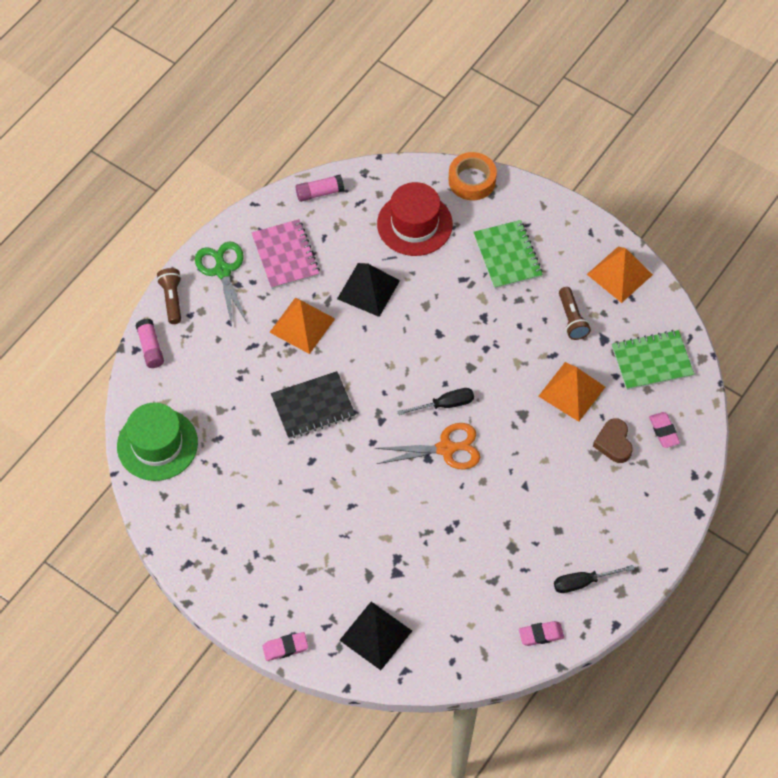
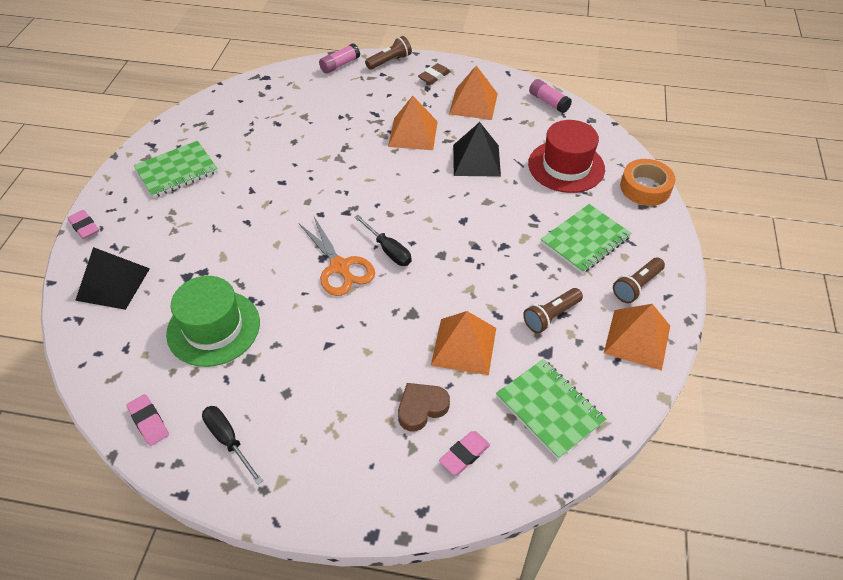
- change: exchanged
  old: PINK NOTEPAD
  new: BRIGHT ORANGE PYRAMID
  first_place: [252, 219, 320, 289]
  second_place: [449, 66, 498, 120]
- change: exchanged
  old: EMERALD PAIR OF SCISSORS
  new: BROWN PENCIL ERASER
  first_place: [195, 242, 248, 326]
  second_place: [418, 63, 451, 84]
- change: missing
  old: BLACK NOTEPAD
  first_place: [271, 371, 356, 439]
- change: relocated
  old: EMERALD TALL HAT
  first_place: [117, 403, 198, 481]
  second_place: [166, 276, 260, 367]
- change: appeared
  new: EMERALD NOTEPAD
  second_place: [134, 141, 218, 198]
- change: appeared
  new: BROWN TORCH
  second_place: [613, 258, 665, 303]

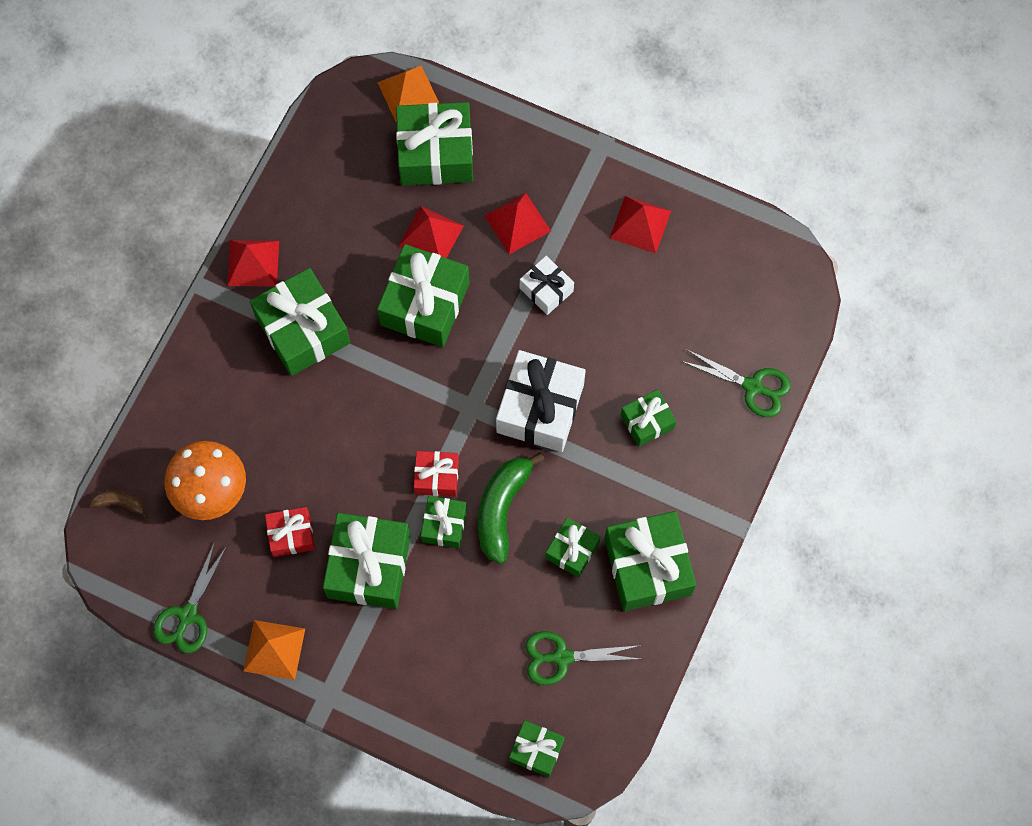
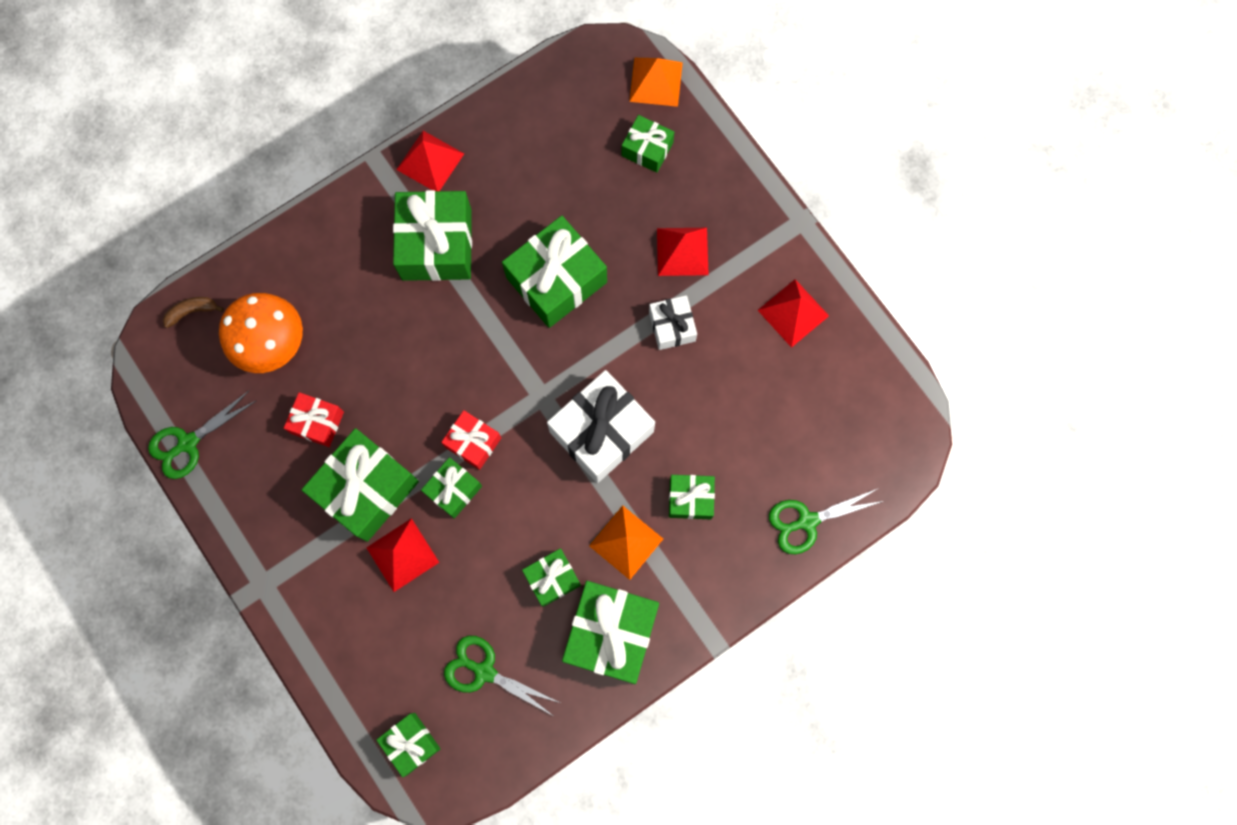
- change: size
  old: EMERALD GIFT
  first_place: [396, 102, 473, 186]
  second_place: [622, 115, 674, 173]
  factor: 0.55
- change: relocated
  old: SCARLET PYRAMID
  first_place: [398, 206, 464, 258]
  second_place: [366, 518, 439, 592]
- change: spun
  old: EMERALD PAIR OF SCISSORS
  first_place: [681, 349, 791, 417]
  second_place: [769, 488, 883, 554]
  degrees: 105
- change: missing
  old: EMERALD BANANA
  first_place: [478, 452, 545, 564]
- change: spun
  old: BROWN BANANA
  first_place: [89, 490, 149, 519]
  second_place: [163, 297, 224, 328]
  degrees: -60
- change: relocated
  old: BRIGHT ORANGE PYRAMID
  first_place: [243, 620, 305, 680]
  second_place: [589, 505, 663, 580]

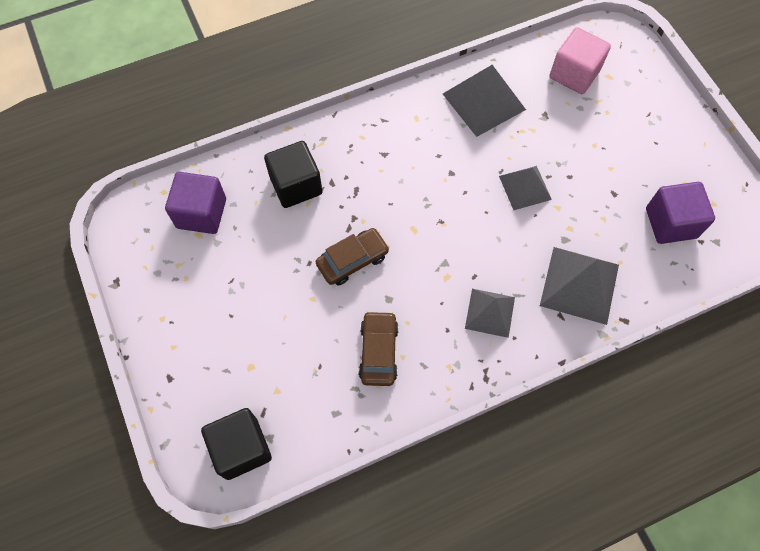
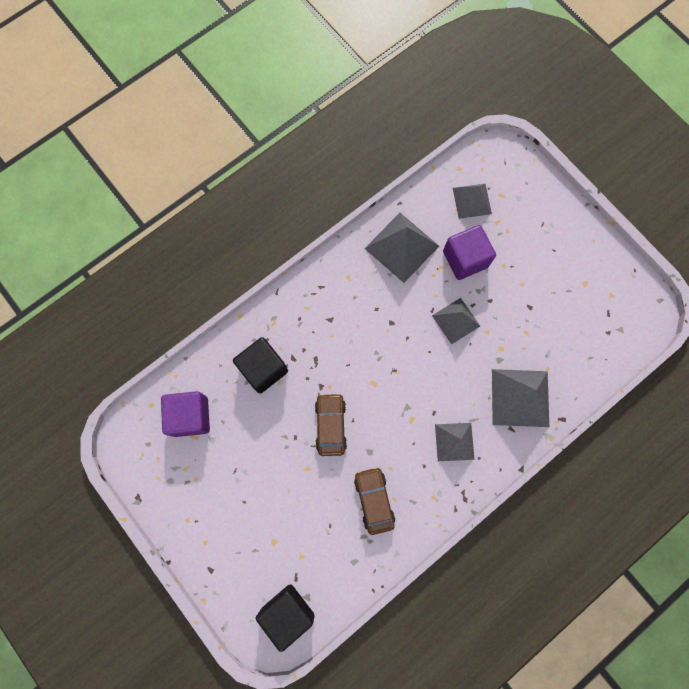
- change: exchanged
  old: PINK BLOCK
  new: GRAY PYRAMID
  first_place: [549, 27, 611, 94]
  second_place: [453, 184, 492, 219]
- change: relocated
  old: PURPLE BLOCK
  first_place: [646, 182, 715, 244]
  second_place: [443, 225, 496, 280]
- change: spun
  old: BROWN TOY CAR
  first_place: [316, 228, 389, 286]
  second_place: [315, 393, 347, 456]
  degrees: -45

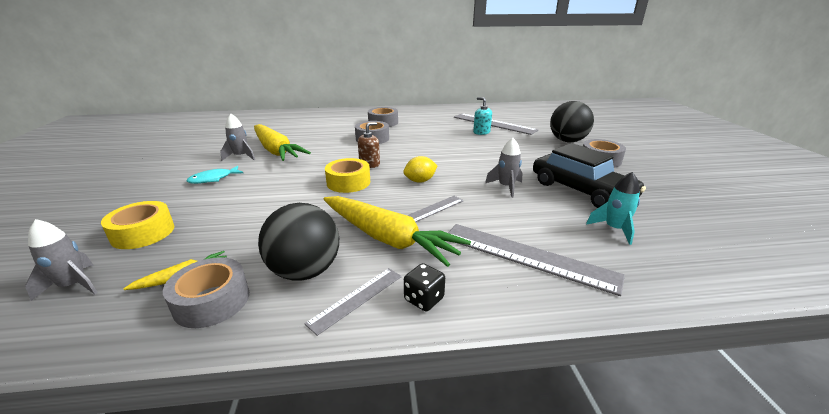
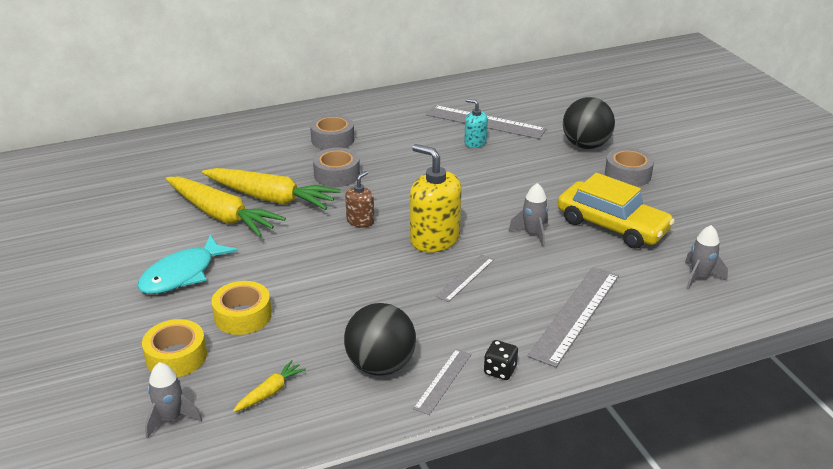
- change: relocated
  old: GRAY TOY ROCKET
  first_place: [220, 113, 255, 161]
  second_place: [685, 225, 728, 290]
- change: colour
  old: BLACK TOY CAR
  new: GOLDEN TOY CAR
  first_place: [533, 143, 646, 208]
  second_place: [558, 173, 675, 249]
- change: exchanged
  old: GOLDEN LEMON
  new: GOLDEN SOAP DISPENSER
  first_place: [403, 156, 437, 182]
  second_place: [410, 144, 462, 253]
- change: relocated
  old: GOLDEN ROLL OF TAPE
  first_place: [325, 158, 370, 193]
  second_place: [212, 281, 272, 335]
- change: size
  old: AQUA FISH FIGURE
  first_place: [187, 166, 243, 184]
  second_place: [138, 235, 238, 294]
  factor: 1.68
- change: missing
  old: AQUA TOY ROCKET
  first_place: [586, 172, 640, 245]
- change: relocated
  old: GOLDEN TOY CARROT
  first_place: [323, 196, 471, 267]
  second_place: [202, 168, 341, 210]
- change: spun
  old: GRAY MEASURING STICK
  first_place: [448, 224, 625, 296]
  second_place: [527, 267, 619, 368]
  degrees: -75
- change: missing
  old: GRAY ROLL OF TAPE
  first_place: [163, 257, 249, 328]

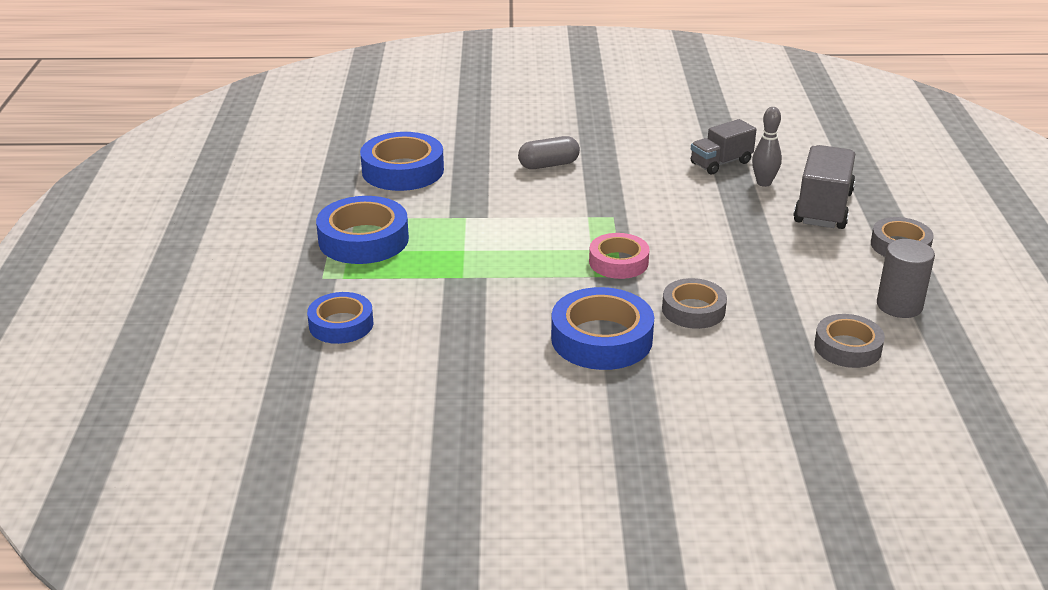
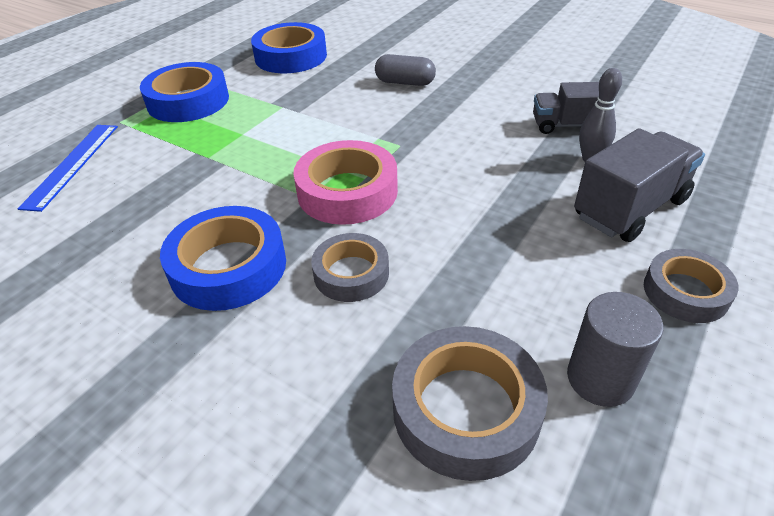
- change: size
  old: PINK ROLL OF TAPE
  first_place: [589, 233, 650, 279]
  second_place: [293, 140, 398, 225]
  factor: 1.56
- change: exchanged
  old: BLUE ROLL OF TAPE
  new: BLUE MEASURING STICK
  first_place: [307, 292, 373, 344]
  second_place: [18, 125, 118, 212]
- change: size
  old: GRAY ROLL OF TAPE
  first_place: [814, 314, 885, 368]
  second_place: [392, 326, 548, 481]
  factor: 1.56

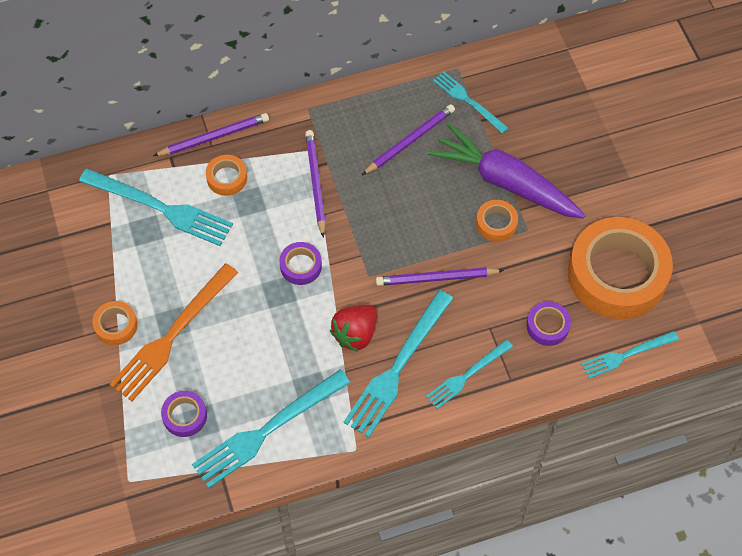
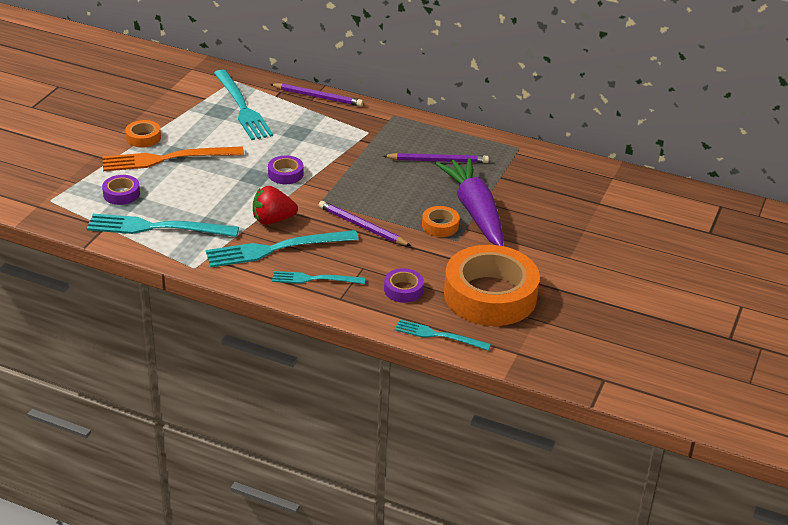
- change: missing
  old: AQUA TABLE FORK
  first_place: [433, 72, 508, 134]
- change: missing
  old: PURPLE LEAD PENCIL
  first_place: [305, 130, 326, 238]
- change: missing
  old: BRIGHT ORANGE ROLL OF TAPE
  first_place: [206, 155, 247, 196]

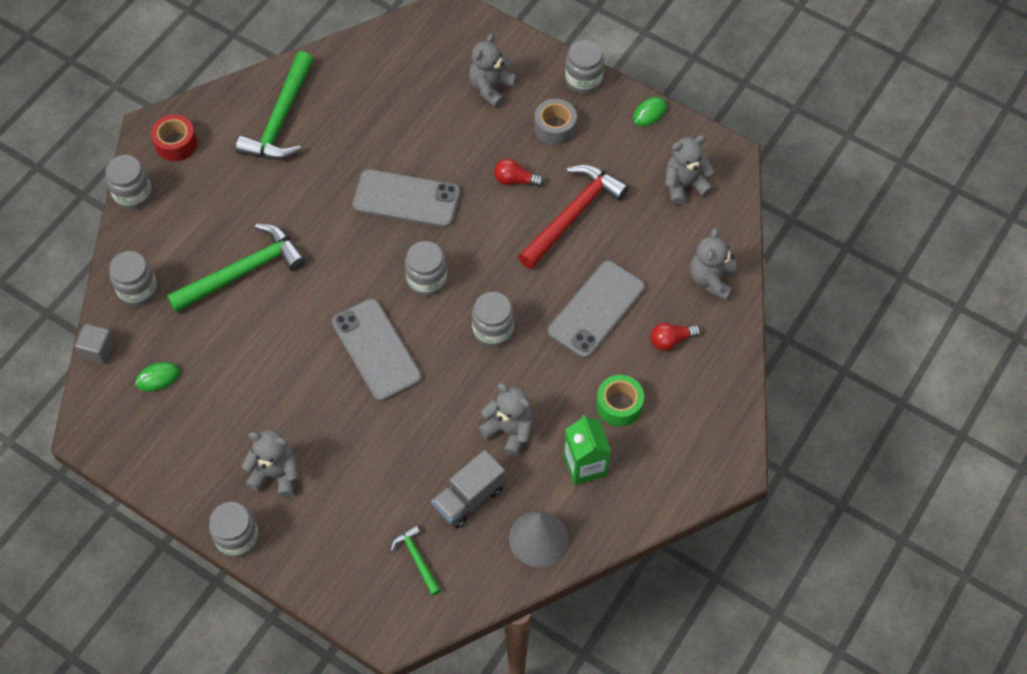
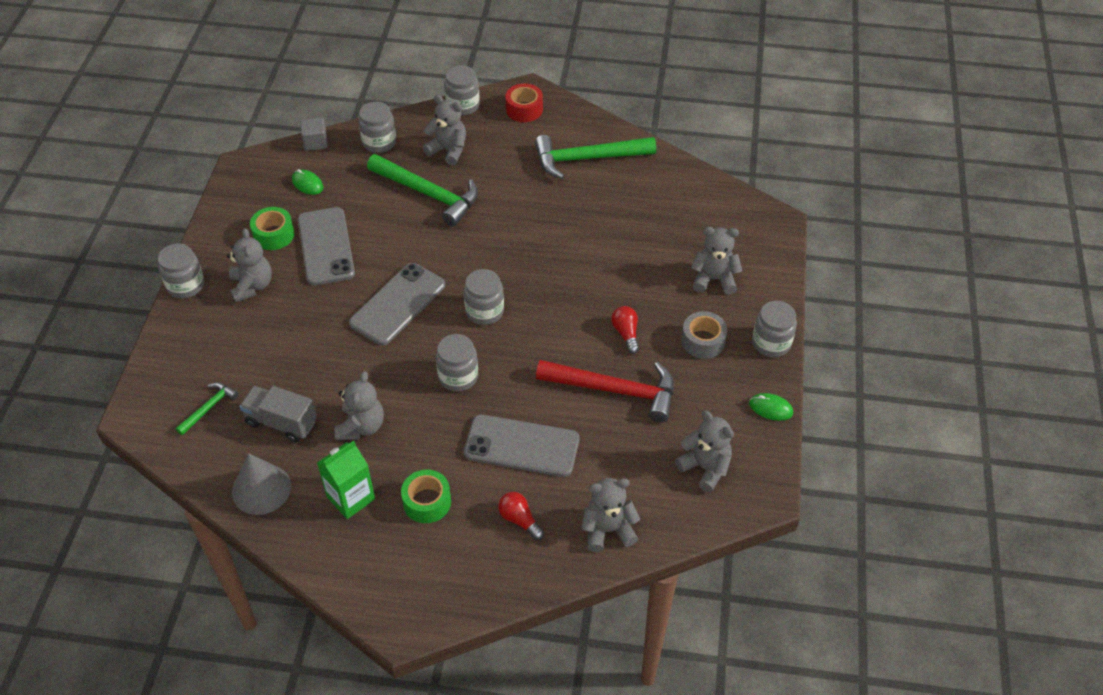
- change: relocated
  old: GRAY PHONE
  first_place: [352, 169, 460, 227]
  second_place: [298, 207, 355, 285]
- change: appeared
  new: GRAY TEDDY
  second_place: [423, 95, 466, 165]
- change: appeared
  new: EMERALD ROLL OF TAPE
  second_place: [250, 207, 294, 250]

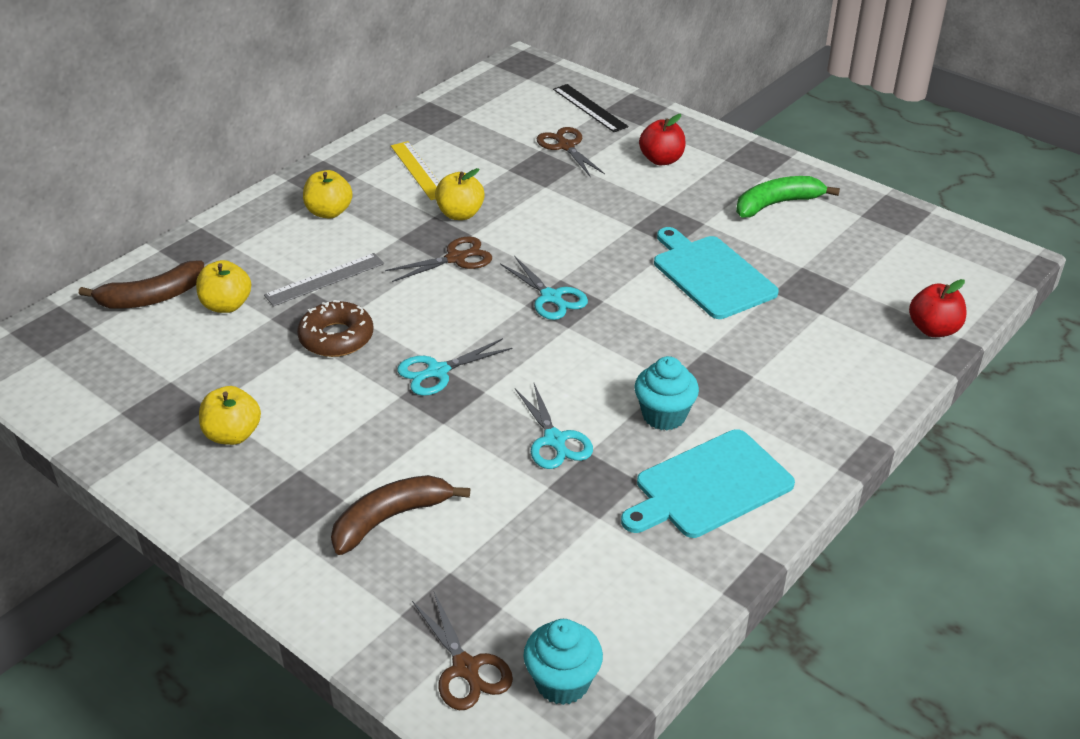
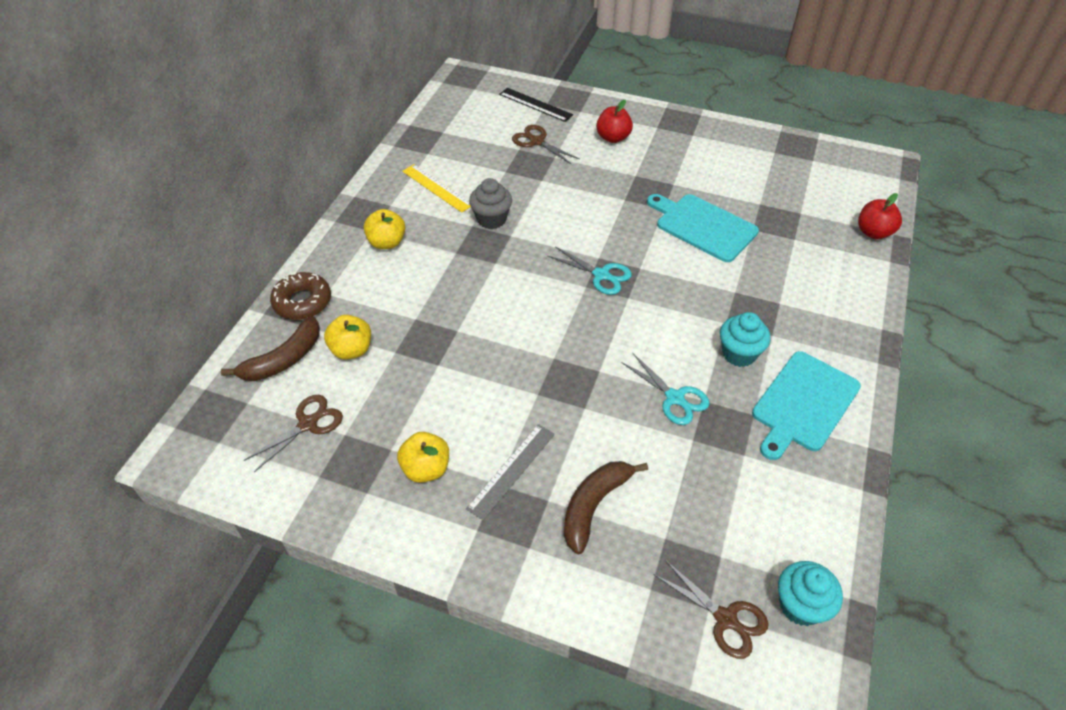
- change: exchanged
  old: GOLDEN APPLE FRUIT
  new: GRAY FAIRY CAKE
  first_place: [435, 168, 485, 220]
  second_place: [469, 178, 512, 229]
- change: missing
  old: EMERALD BANANA
  first_place: [736, 176, 840, 218]
- change: relocated
  old: BROWN PAIR OF SCISSORS
  first_place: [385, 236, 492, 282]
  second_place: [243, 395, 343, 472]
- change: relocated
  old: GRAY MEASURING STICK
  first_place: [264, 253, 384, 307]
  second_place: [466, 424, 555, 520]
- change: relocated
  old: BROWN DOUGHNUT
  first_place: [297, 300, 373, 357]
  second_place: [270, 272, 331, 320]
- change: missing
  old: AQUA PAIR OF SCISSORS
  first_place: [397, 338, 513, 396]

